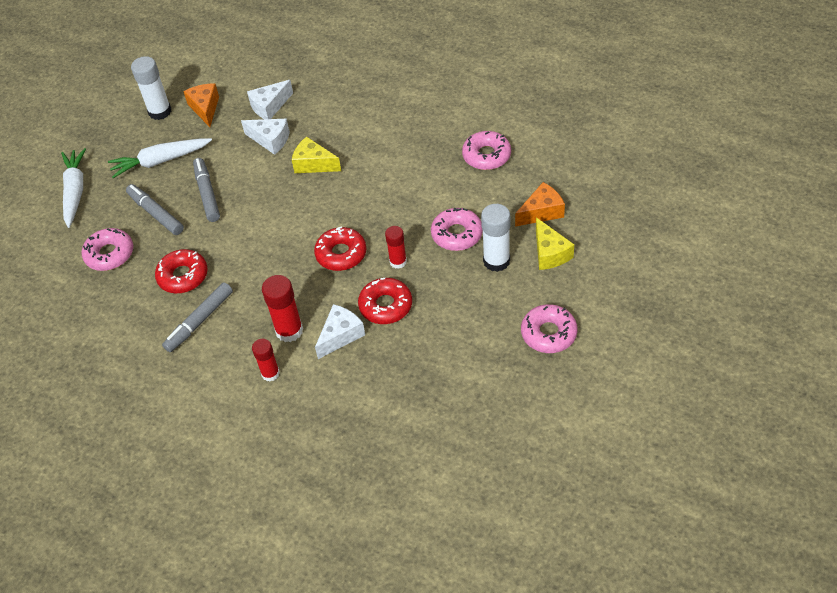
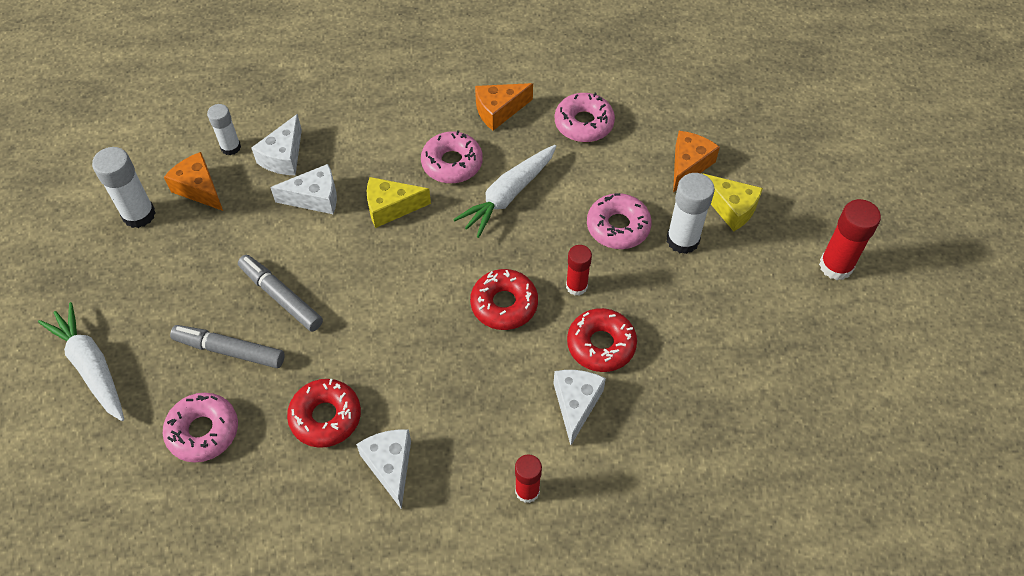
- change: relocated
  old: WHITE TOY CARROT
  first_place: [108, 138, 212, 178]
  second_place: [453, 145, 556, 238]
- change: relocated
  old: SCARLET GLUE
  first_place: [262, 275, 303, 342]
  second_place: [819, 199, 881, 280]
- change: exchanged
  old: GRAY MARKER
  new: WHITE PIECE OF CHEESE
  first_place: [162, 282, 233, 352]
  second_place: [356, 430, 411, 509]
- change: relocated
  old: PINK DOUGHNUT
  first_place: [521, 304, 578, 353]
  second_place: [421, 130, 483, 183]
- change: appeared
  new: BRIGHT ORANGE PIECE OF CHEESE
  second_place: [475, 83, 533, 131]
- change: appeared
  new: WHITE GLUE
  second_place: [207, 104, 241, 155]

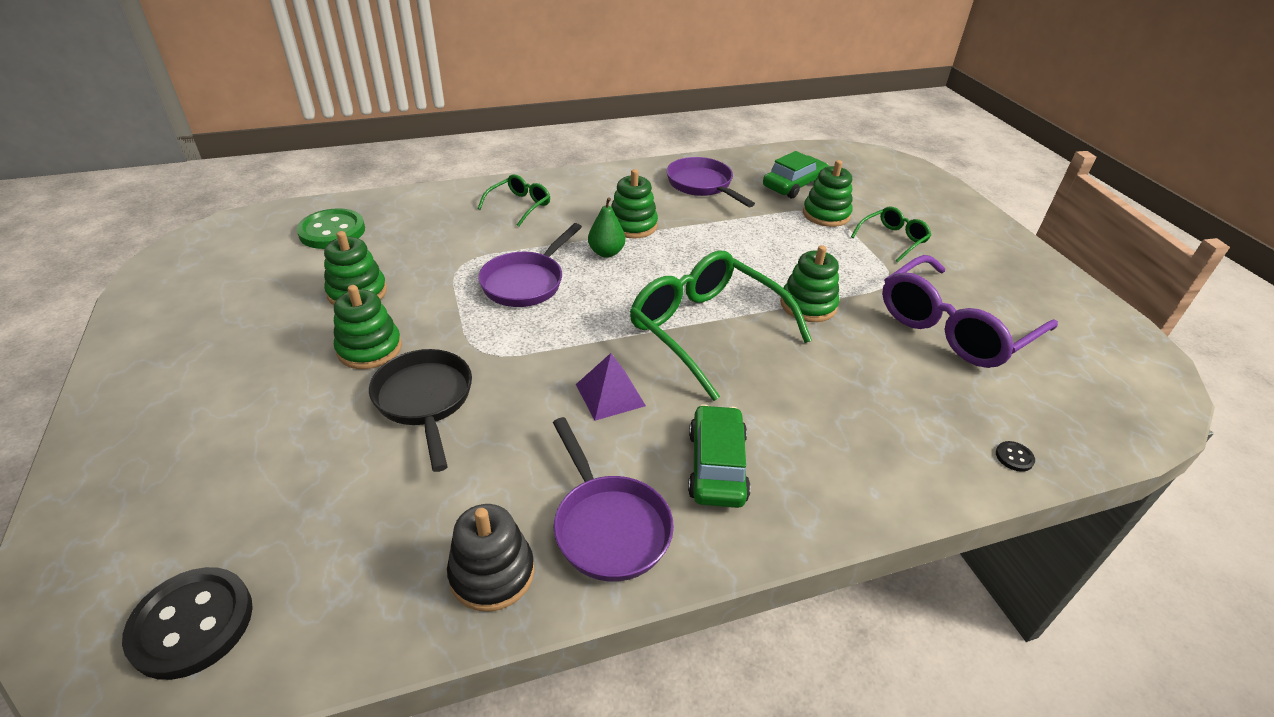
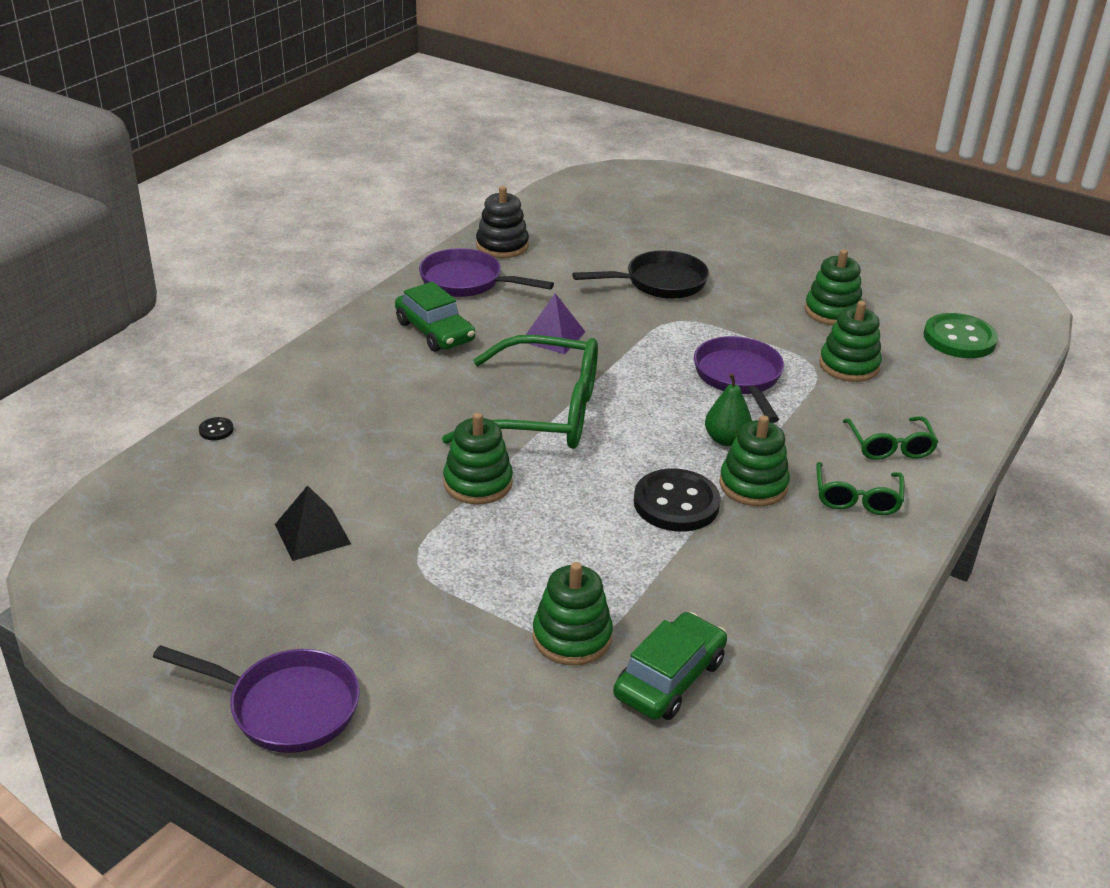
- change: spun
  old: EMERALD TOY CAR
  first_place: [763, 151, 829, 198]
  second_place: [613, 612, 727, 720]
  degrees: -150
- change: relocated
  old: PURPLE PAN
  first_place: [667, 157, 755, 207]
  second_place: [153, 645, 360, 753]
- change: relocated
  old: EMERALD SPECTACLES
  first_place: [851, 207, 931, 262]
  second_place: [816, 462, 904, 515]
- change: exchanged
  old: PURPLE SPECTACLES
  new: BLACK PYRAMID
  first_place: [882, 255, 1058, 368]
  second_place: [275, 485, 351, 561]
- change: relocated
  old: EMERALD STACKING TOY
  first_place: [334, 285, 402, 369]
  second_place: [819, 301, 882, 382]
- change: spun
  old: BLACK PAN
  first_place: [369, 349, 472, 472]
  second_place: [572, 250, 709, 299]
  degrees: -45
- change: relocated
  old: BLACK BUTTON
  first_place: [122, 567, 253, 680]
  second_place: [634, 468, 721, 532]

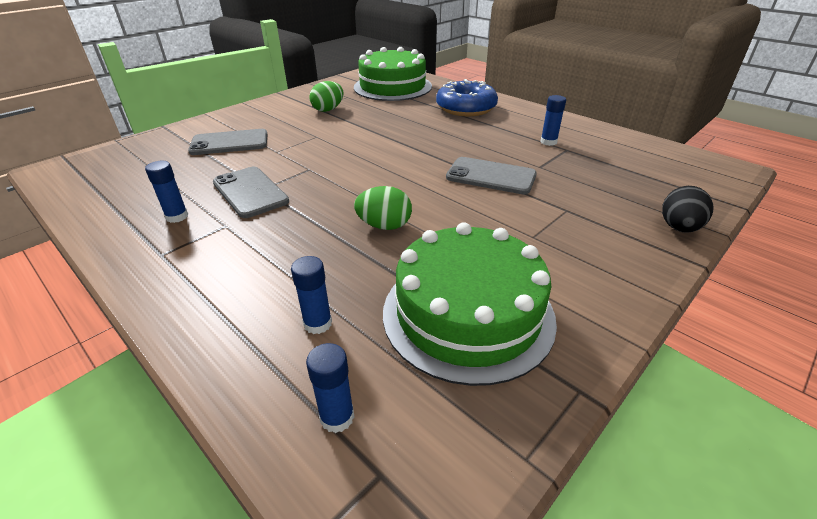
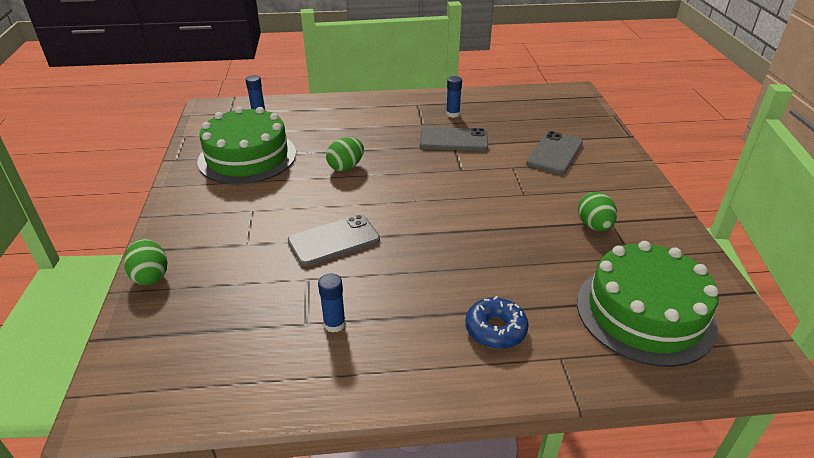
- change: size
  old: BLUE DOUGHNUT
  first_place: [436, 79, 498, 116]
  second_place: [465, 296, 529, 349]
  factor: 0.65
- change: colour
  old: BLACK EGG
  new: EMERALD EGG
  first_place: [662, 186, 714, 233]
  second_place: [124, 239, 168, 285]
- change: missing
  old: BLUE GLUE
  first_place: [291, 256, 332, 334]

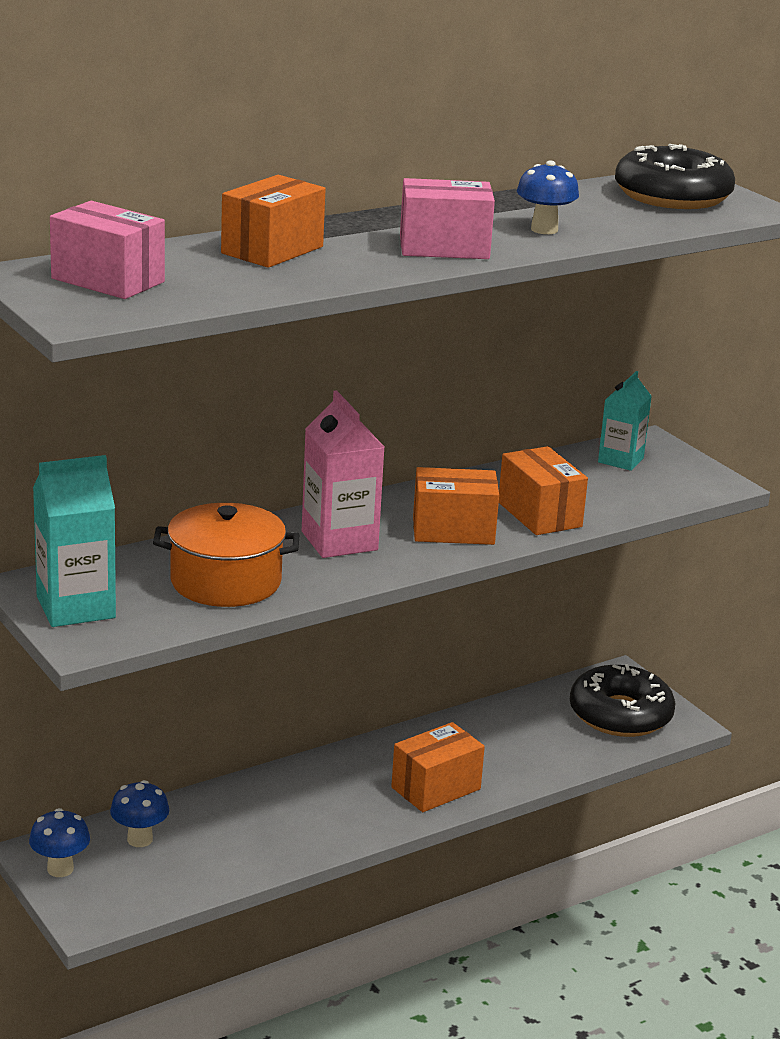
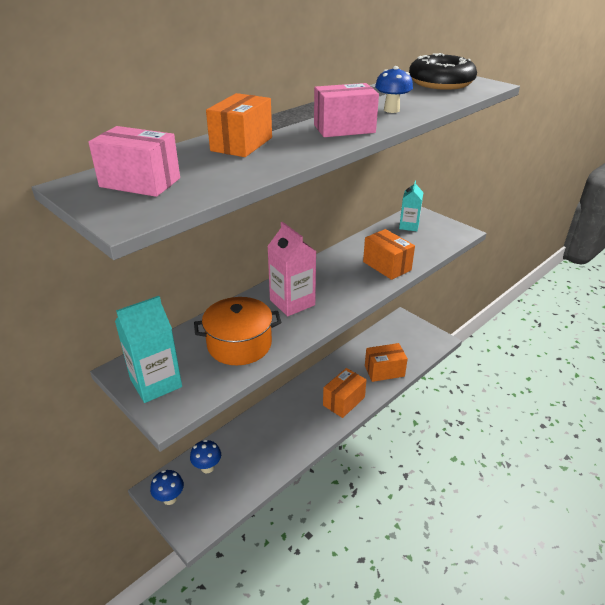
- change: relocated
  old: BRIGHT ORANGE PACKAGE
  first_place: [413, 467, 499, 545]
  second_place: [365, 343, 408, 382]
- change: missing
  old: BLACK DOUGHNUT
  first_place: [570, 664, 676, 737]

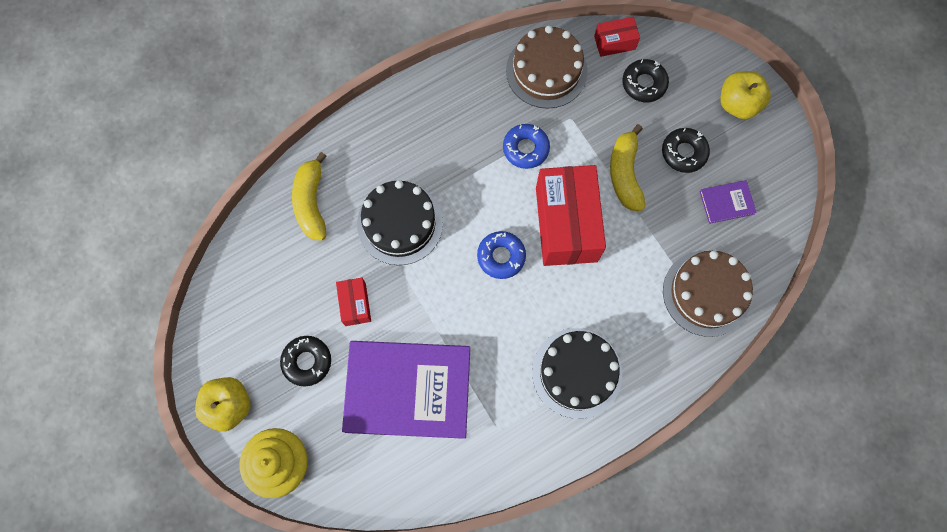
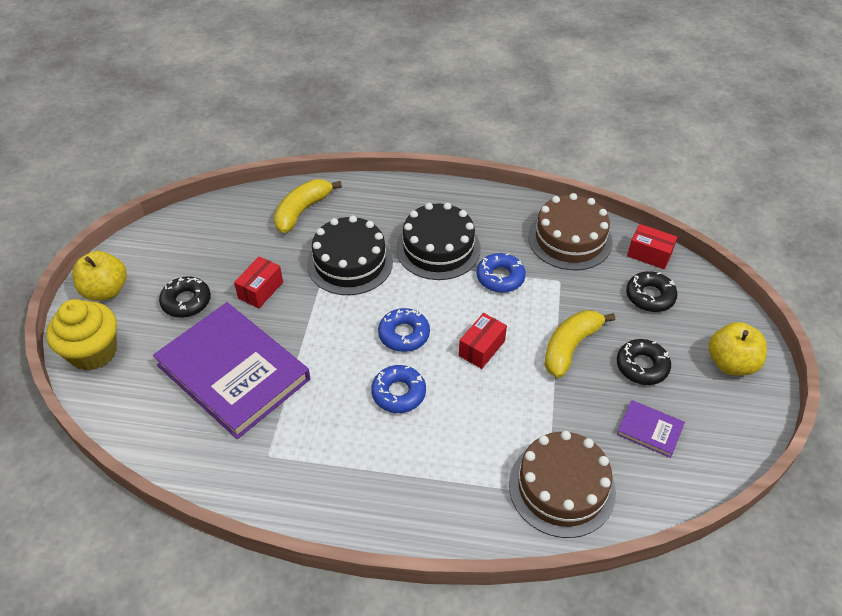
- change: size
  old: SCARLET PACKAGE
  first_place: [536, 165, 606, 266]
  second_place: [459, 313, 507, 369]
  factor: 0.47
- change: relocated
  old: BLACK GATEAU
  first_place: [532, 328, 622, 419]
  second_place: [396, 203, 481, 280]
- change: appeared
  new: BLUE DOUGHNUT
  second_place: [371, 365, 426, 413]

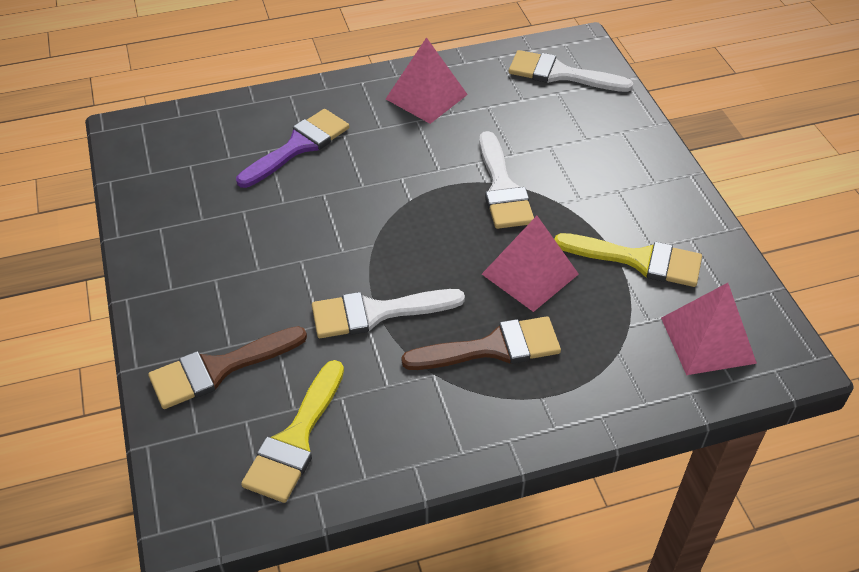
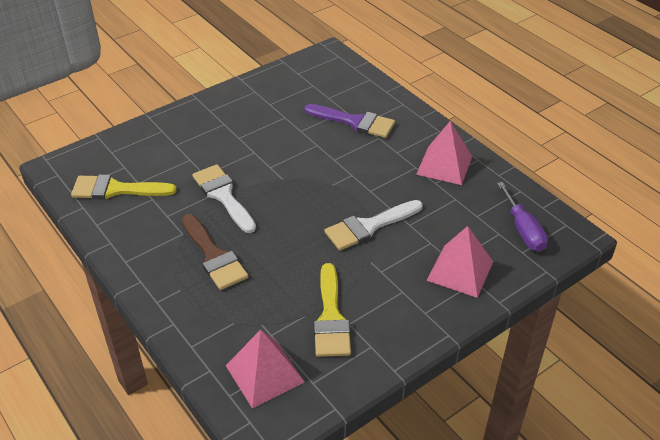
- change: exchanged
  old: WHITE BRUSH
  new: PURPLE SCREWDRIVER
  first_place: [509, 50, 633, 92]
  second_place: [497, 182, 548, 252]
- change: relocated
  old: PINK PYRAMID
  first_place: [482, 216, 579, 312]
  second_place: [427, 226, 493, 298]
- change: missing
  old: BROWN BRUSH
  first_place: [148, 326, 307, 409]

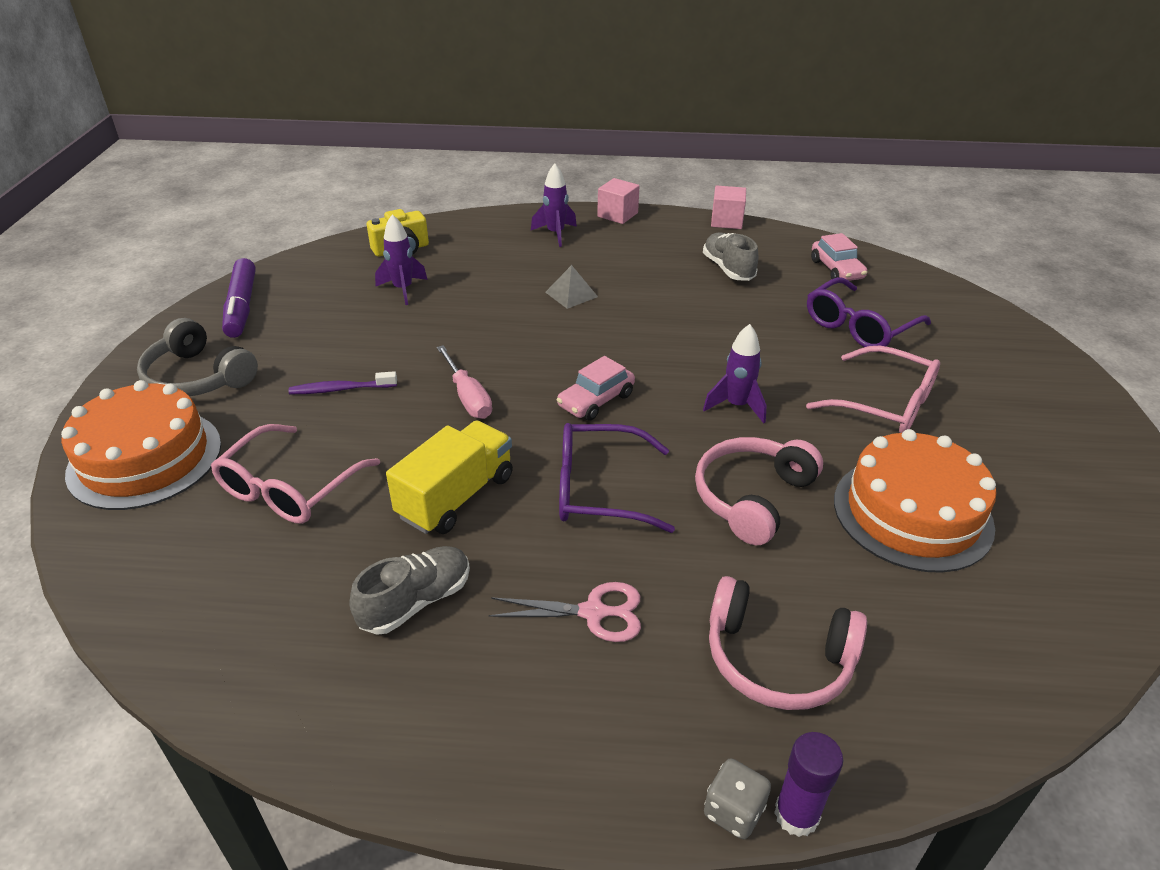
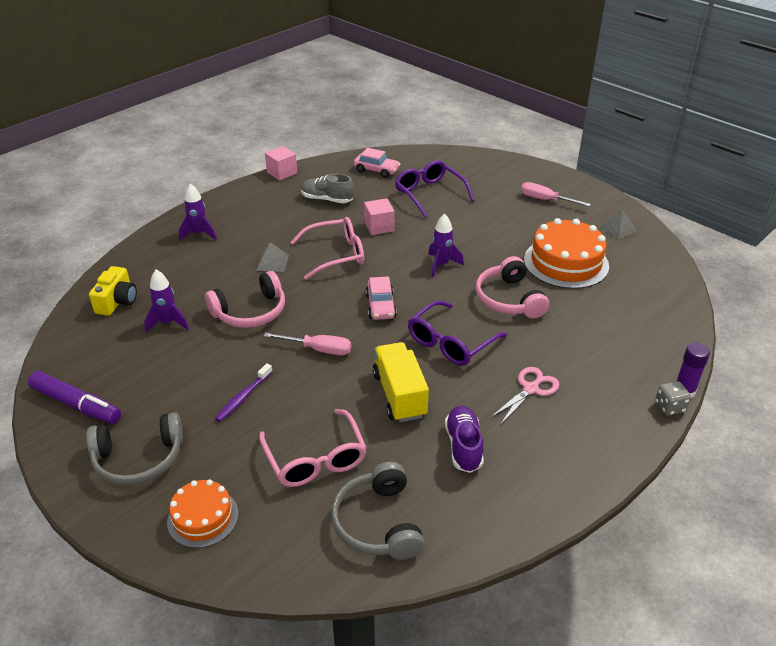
- change: relocated
  old: PINK BLOCK
  first_place: [597, 178, 640, 224]
  second_place: [364, 198, 395, 235]
- change: spun
  old: PURPLE SPECTACLES
  first_place: [807, 277, 931, 347]
  second_place: [395, 160, 474, 218]
  degrees: 150
- change: relocated
  old: PINK SPECTACLES
  first_place: [806, 345, 940, 433]
  second_place: [291, 217, 364, 280]
- change: size
  old: BRIGHT ORANGE GATEAU
  first_place: [61, 380, 221, 510]
  second_place: [167, 479, 239, 548]
  factor: 0.59
- change: colour
  old: GRAY LACE-UP SHOE
  new: PURPLE LACE-UP SHOE
  first_place: [350, 546, 470, 635]
  second_place: [445, 406, 484, 473]
- change: relocated
  old: PINK HEADSET
  first_place: [709, 576, 867, 710]
  second_place: [205, 271, 285, 328]
- change: appeared
  new: PINK SCREWDRIVER
  second_place: [521, 182, 591, 207]
- change: appeared
  new: GRAY PYRAMID
  second_place: [599, 209, 637, 240]
- change: appeared
  new: GRAY HEADSET
  second_place: [331, 462, 424, 560]

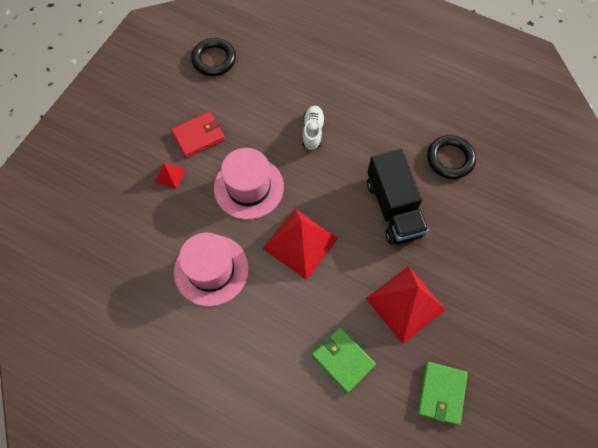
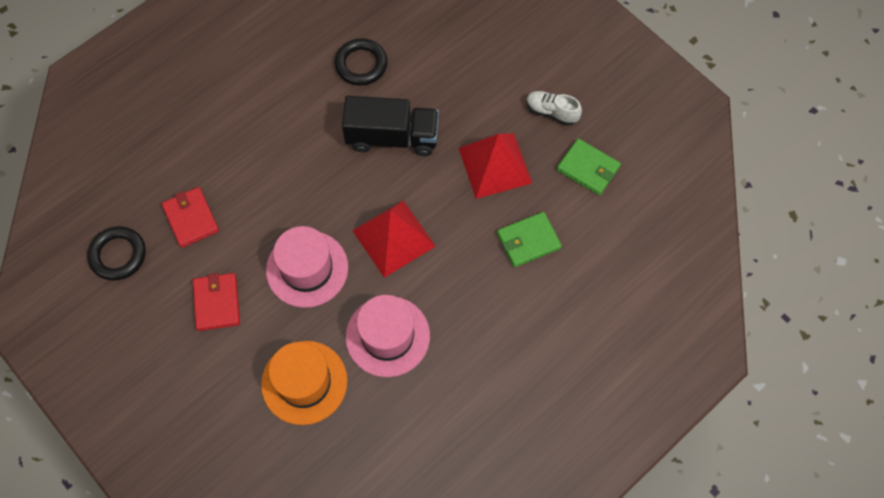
- change: relocated
  old: WHITE LACE-UP SHOE
  first_place: [302, 106, 325, 151]
  second_place: [526, 91, 582, 125]
- change: missing
  old: SCARLET PYRAMID
  first_place: [154, 163, 186, 189]
- change: appeared
  new: SCARLET BILLFOLD
  second_place: [162, 187, 219, 248]
- change: appeared
  new: BRIGHT ORANGE TALL HAT
  second_place: [261, 341, 347, 425]

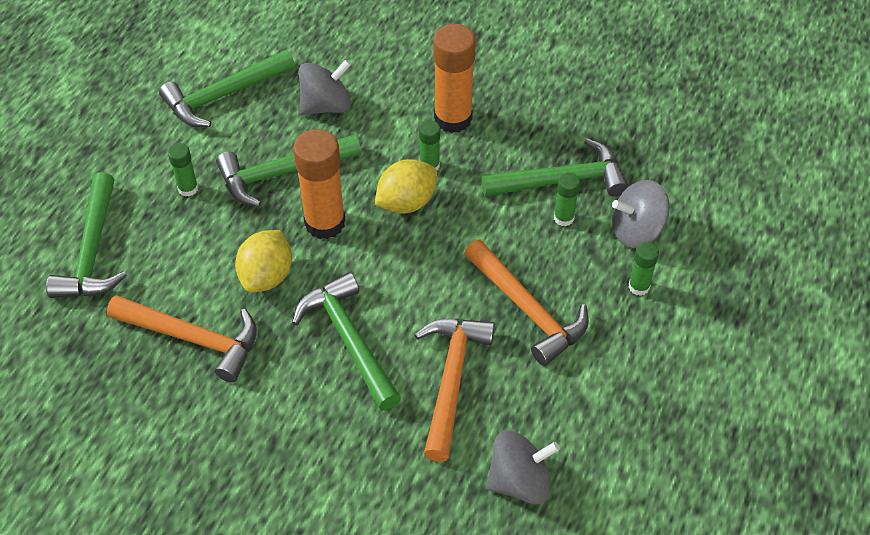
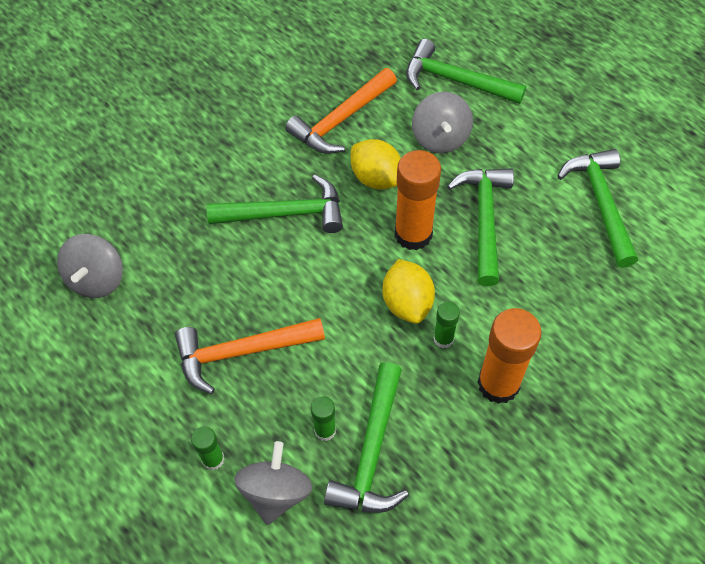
- change: relocated
  old: GRAY SPINNING TOP
  first_place: [299, 60, 351, 115]
  second_place: [412, 92, 473, 153]
- change: missing
  old: EMERALD GLUE
  first_place: [168, 143, 198, 197]
- change: missing
  old: BRIGHT ORANGE CARPENTER'S HAMMER
  first_place: [414, 319, 495, 462]

